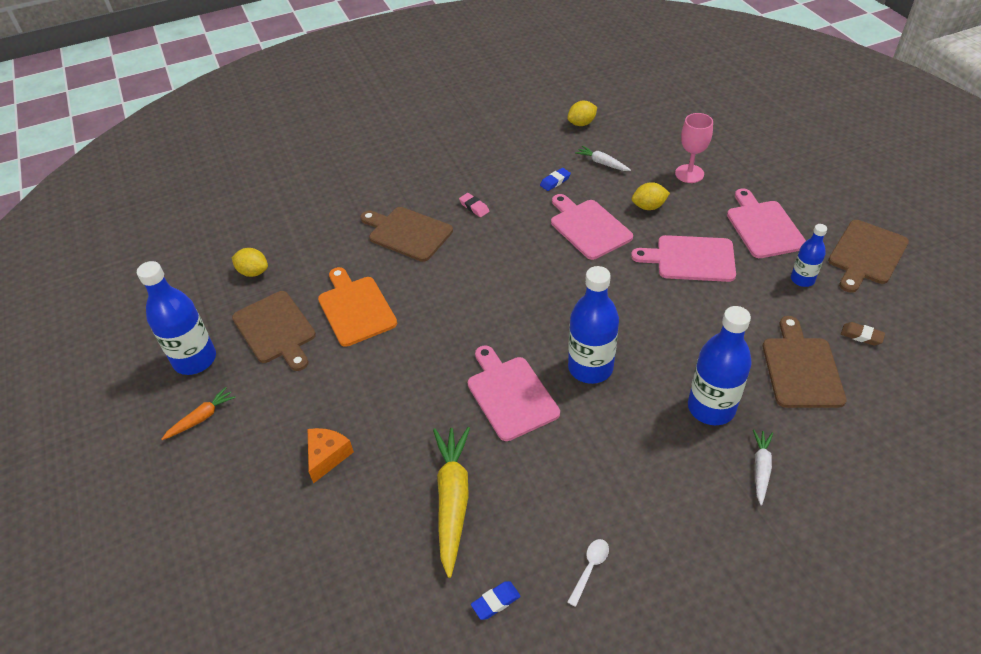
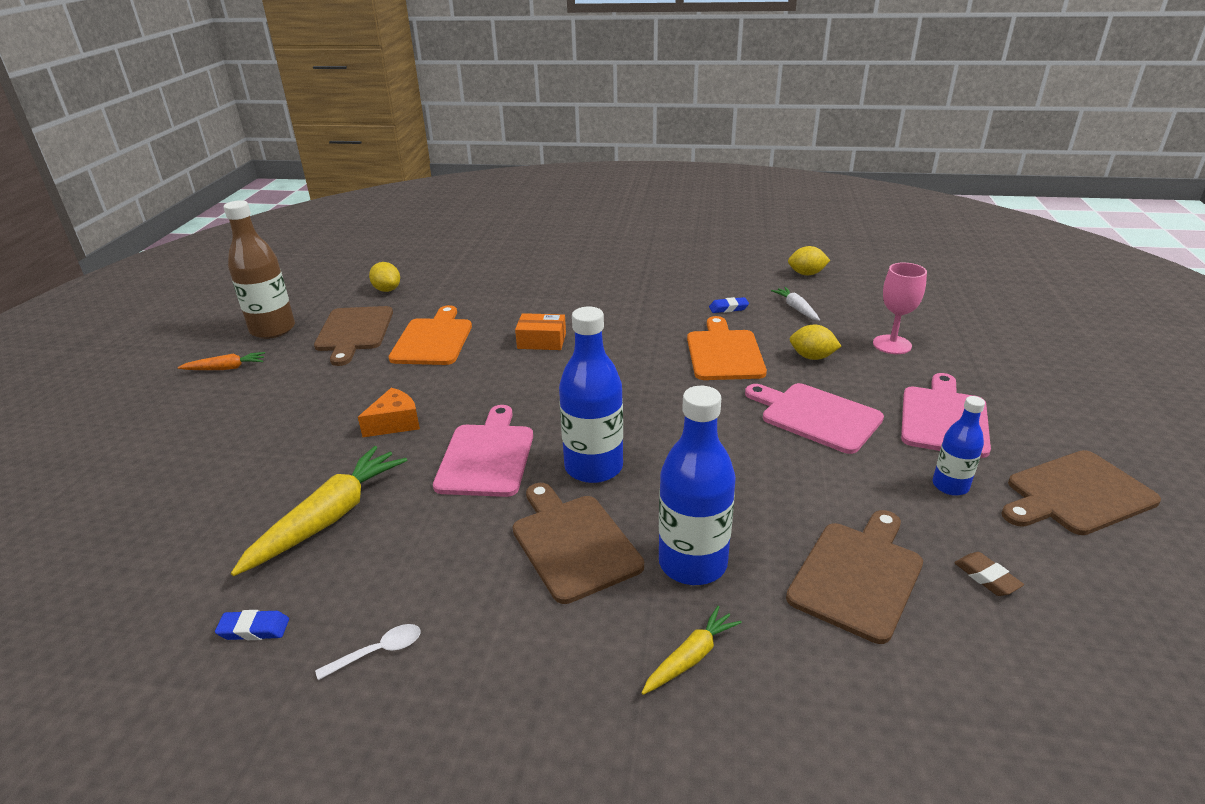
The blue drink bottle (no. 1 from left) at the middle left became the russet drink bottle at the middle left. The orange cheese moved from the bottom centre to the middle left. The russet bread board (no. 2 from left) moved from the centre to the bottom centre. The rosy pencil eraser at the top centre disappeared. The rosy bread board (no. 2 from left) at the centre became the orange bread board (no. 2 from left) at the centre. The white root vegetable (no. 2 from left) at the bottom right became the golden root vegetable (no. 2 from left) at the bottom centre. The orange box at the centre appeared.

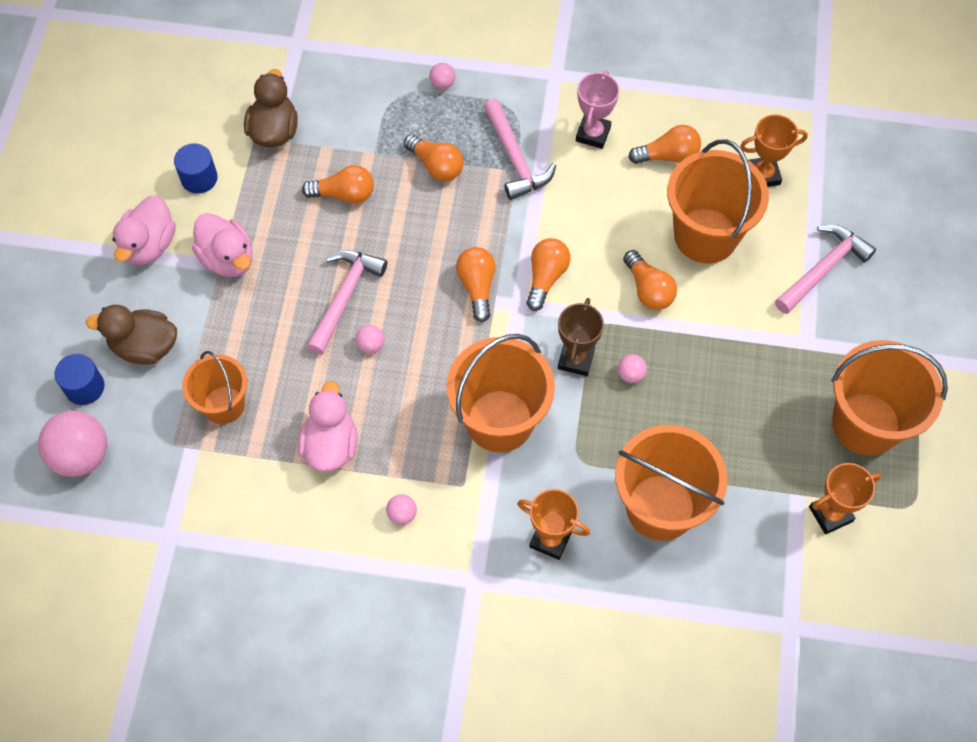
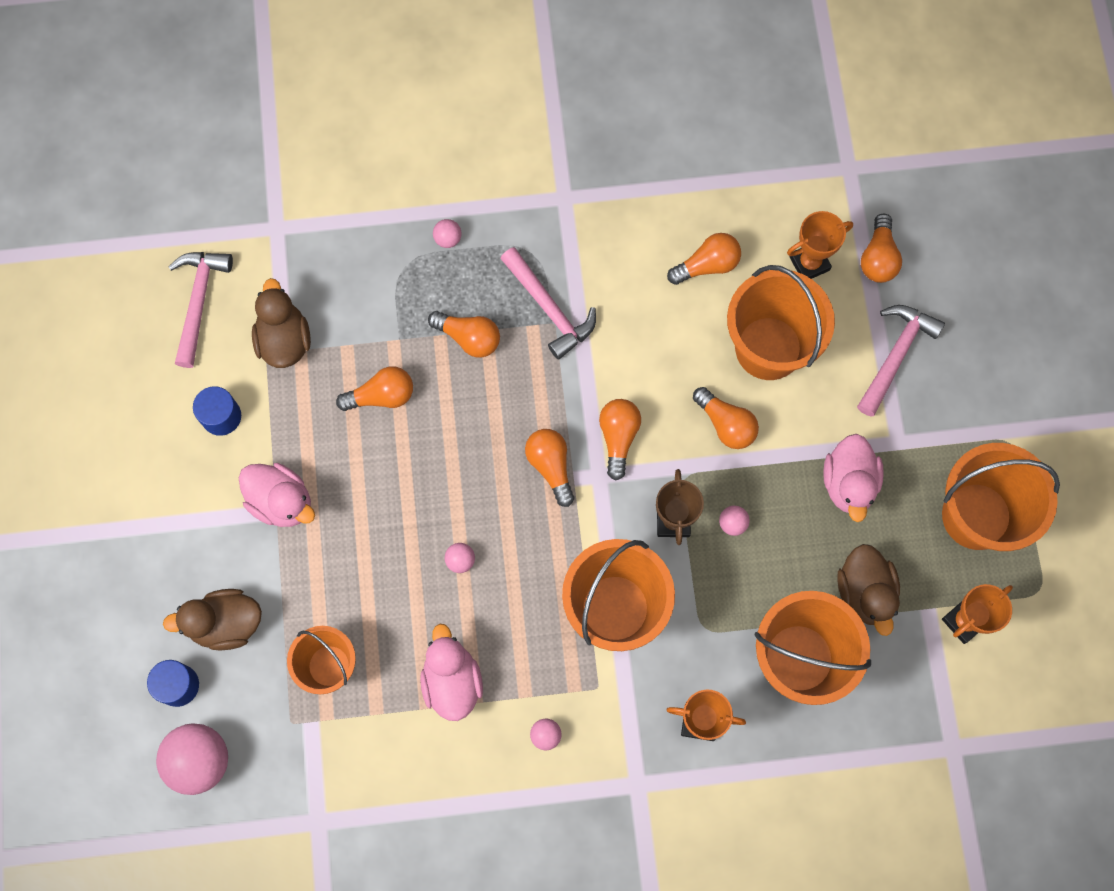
The rosy toy duck (no. 1 from left in the first image) moved from the top left to the middle right. The rosy carpenter's hammer (no. 1 from left) moved from the centre to the middle left. The rosy trophy at the top centre disappeared. The russet toy duck (no. 3 from left) at the middle right appeared. The orange lightbulb (no. 7 from left) at the top right appeared.

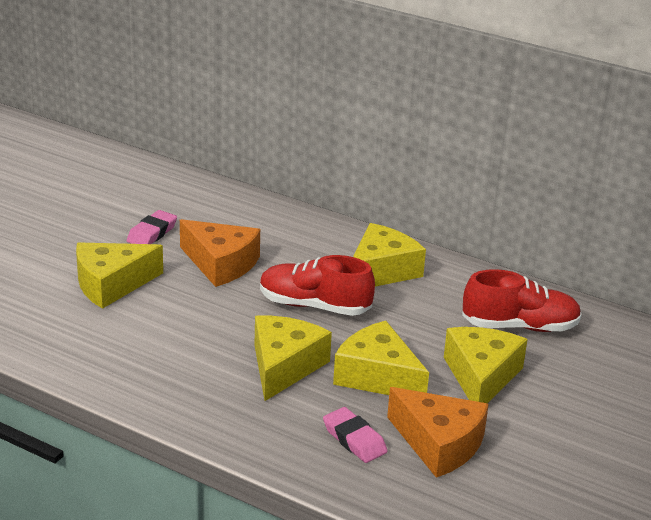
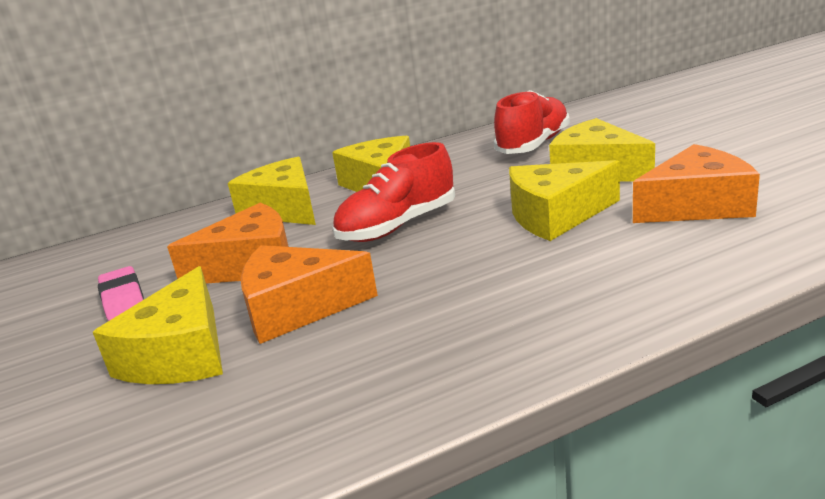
The golden cheese (no. 2 from left) moved from the bottom centre to the middle left. The rosy pencil eraser (no. 2 from left) at the bottom centre disappeared. The orange cheese (no. 2 from left) at the centre appeared.

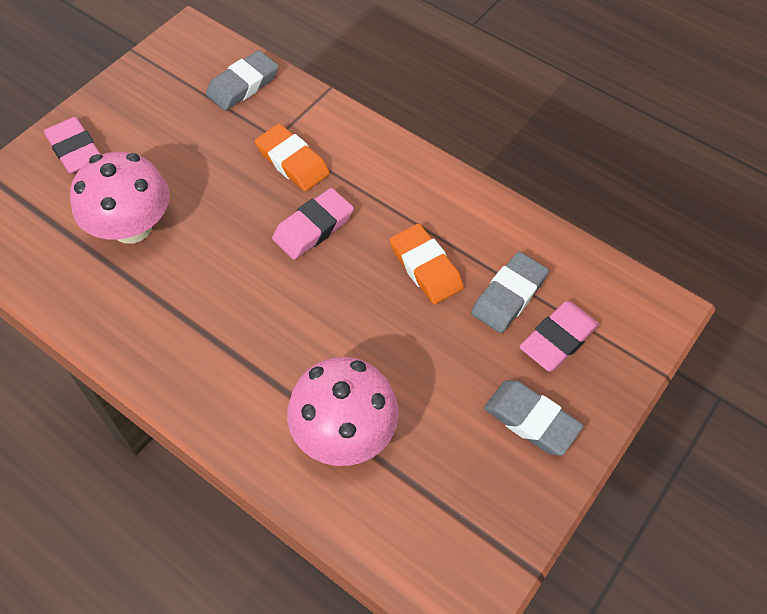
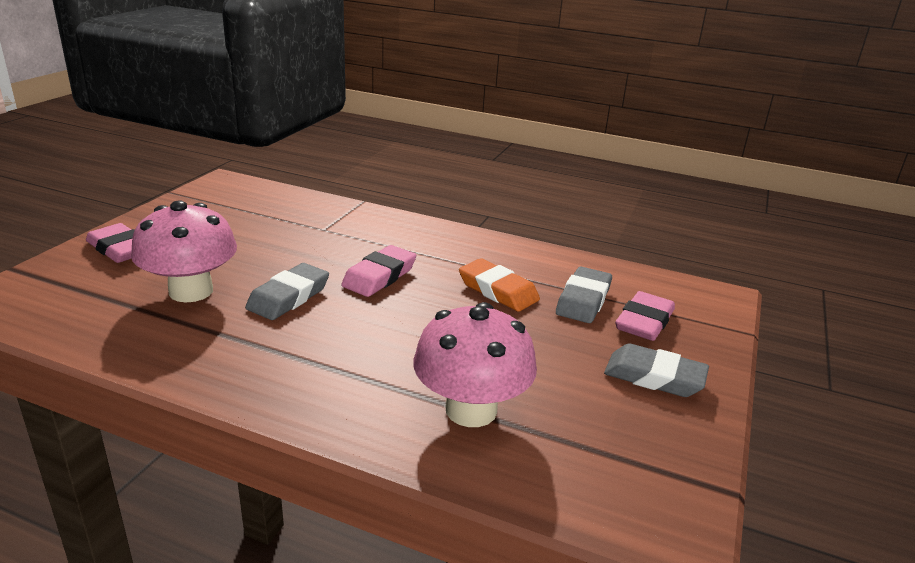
The grey pencil eraser (no. 1 from left) moved from the top left to the middle left. The orange pencil eraser (no. 1 from left) at the top centre disappeared.

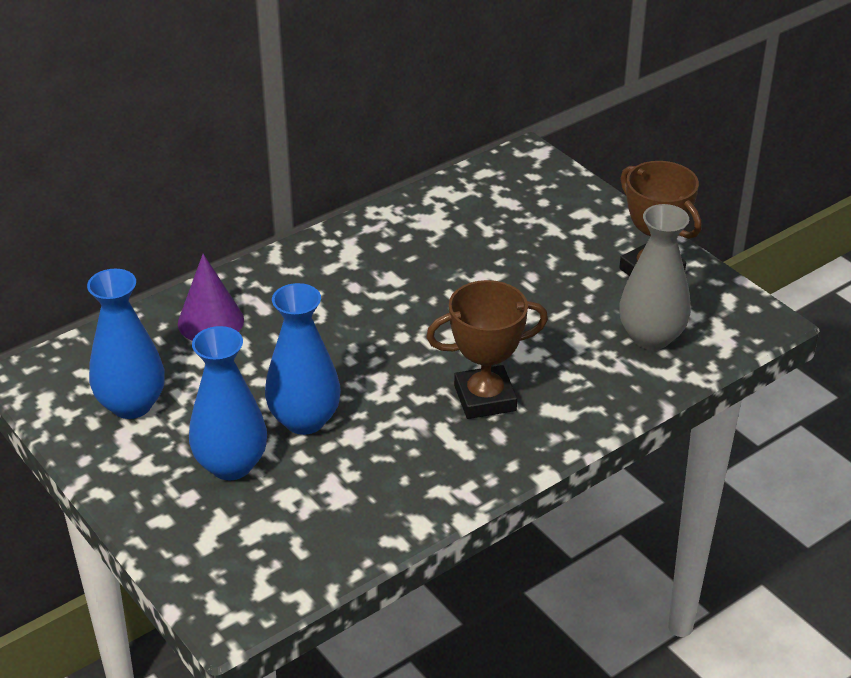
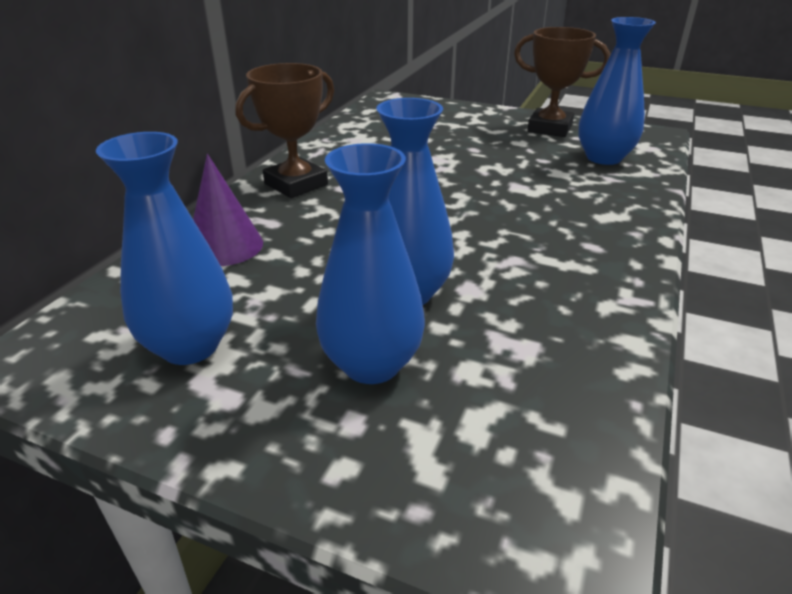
The russet trophy (no. 1 from left) moved from the centre to the top centre. The grey tall vase at the middle right became the blue tall vase (no. 4 from left) at the top right.

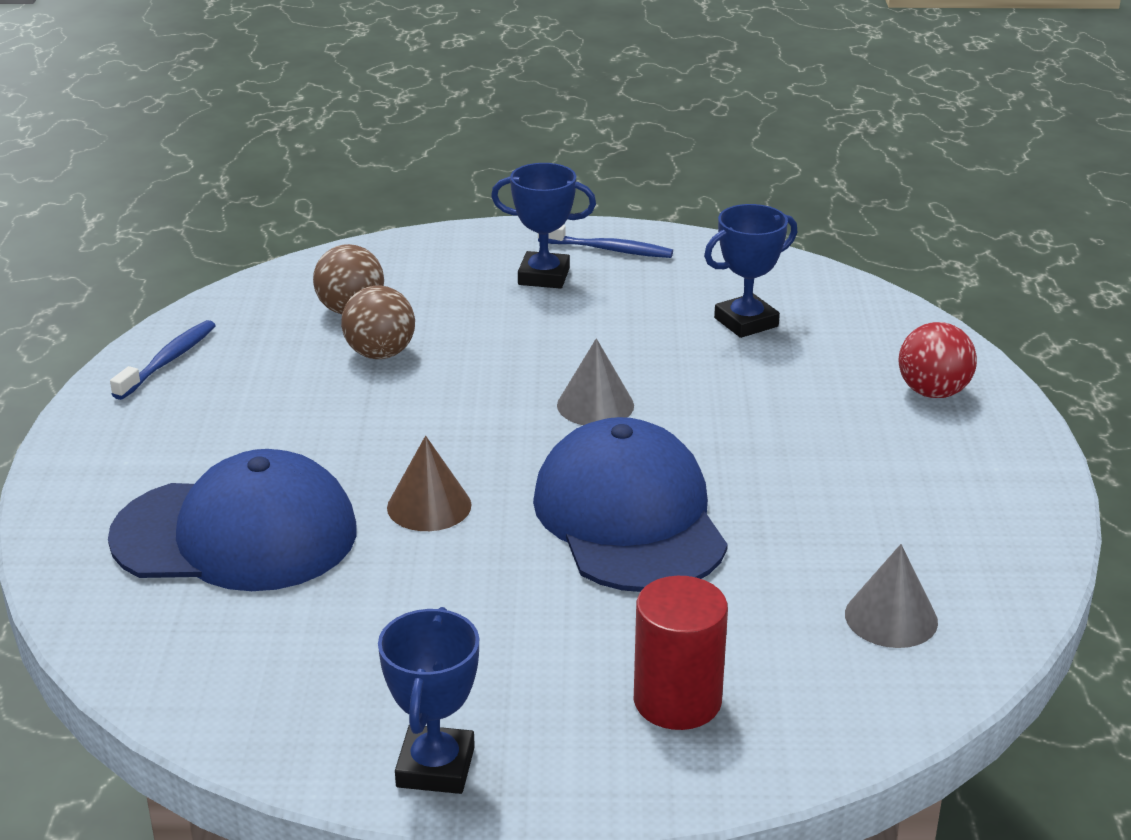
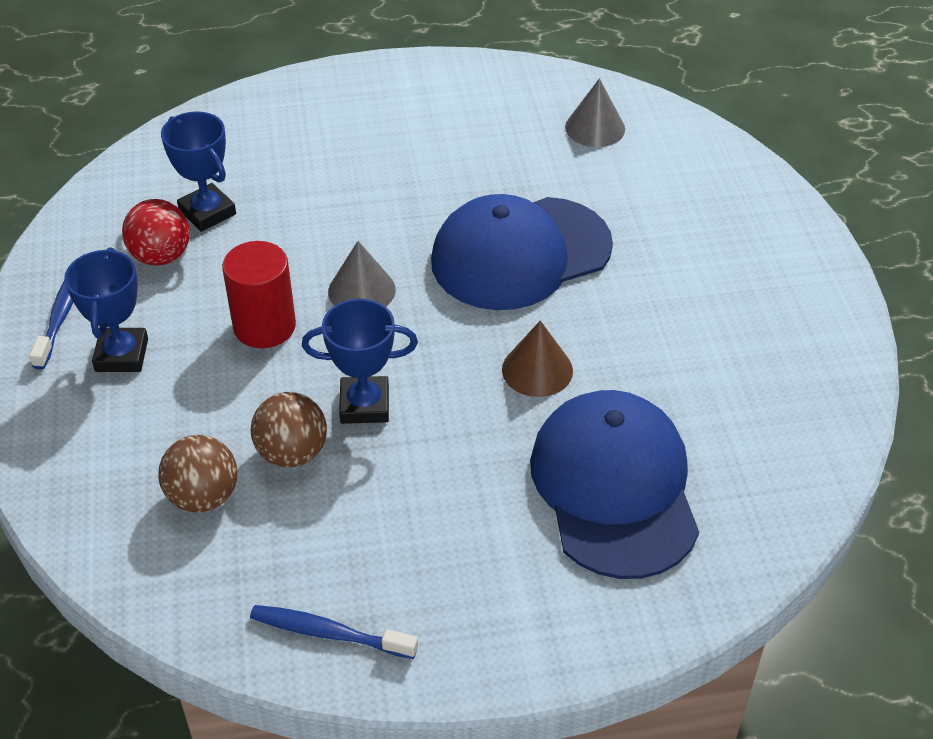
The blue trophy (no. 1 from left in the first image) moved from the bottom centre to the centre. The red cylinder shape moved from the bottom centre to the middle left. The red ball moved from the middle right to the top left.

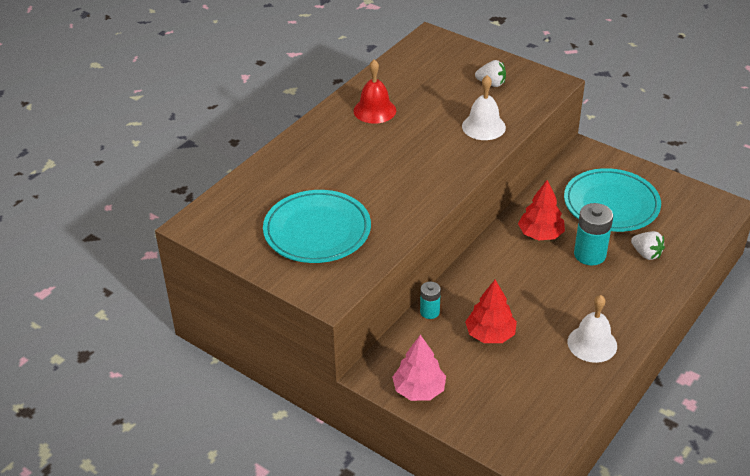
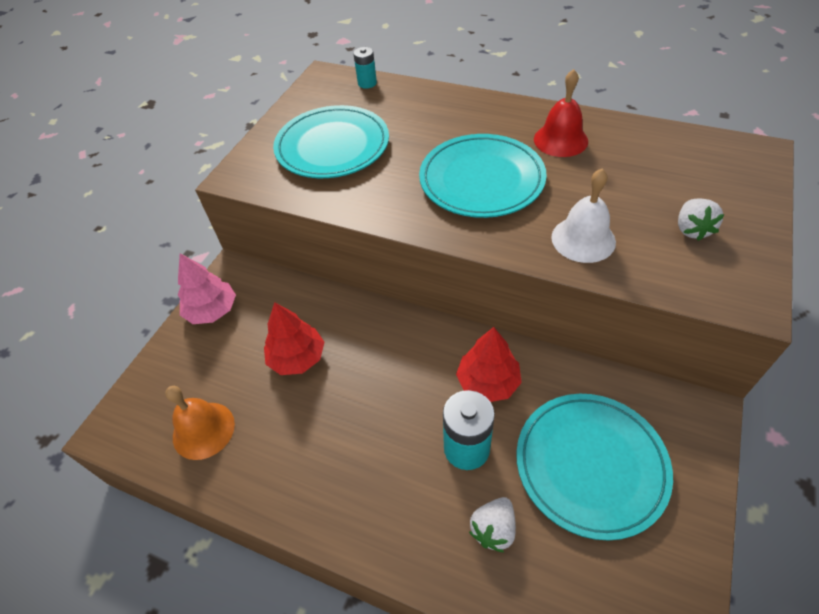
The turquoise AA battery (no. 1 from left) moved from the centre to the top centre. The white hand bell (no. 2 from left) at the bottom right disappeared. The orange hand bell at the bottom left appeared. The turquoise dinner plate (no. 2 from left) at the top centre appeared.

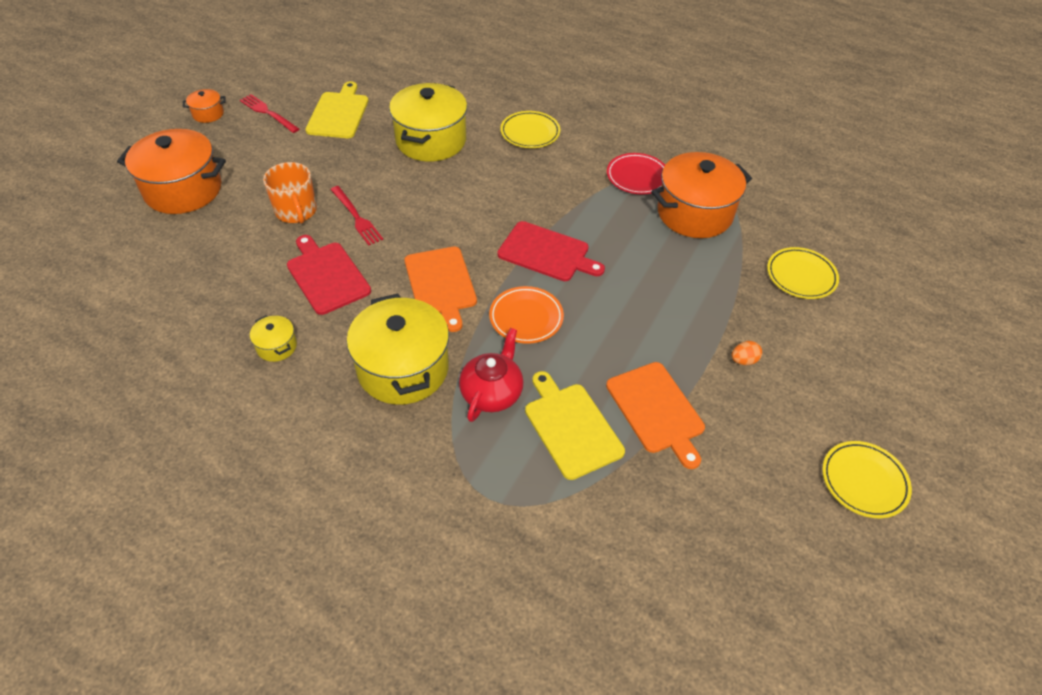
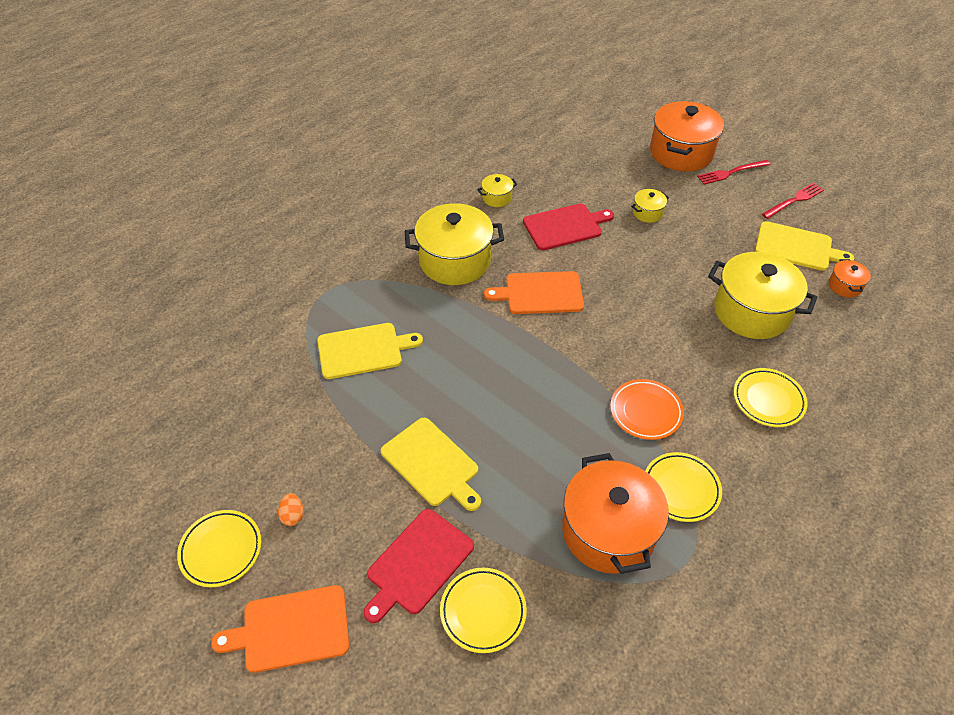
The orange cooking pot (no. 2 from left in the first image) moved from the top left to the middle right. The orange coffee mug at the top left was replaced by the golden cooking pot (no. 3 from left) at the top right. The red table fork (no. 2 from left in the first image) moved from the top centre to the top right. The red teapot at the centre disappeared. The orange dinner plate moved from the centre to the middle right. The red bread board (no. 2 from left in the first image) moved from the centre to the bottom centre. The orange bread board (no. 2 from left in the first image) moved from the centre to the bottom left. The red dinner plate at the top centre became the golden dinner plate (no. 3 from left) at the bottom right. The orange egg shape moved from the middle right to the bottom left. The golden bread board (no. 2 from left) at the centre appeared.

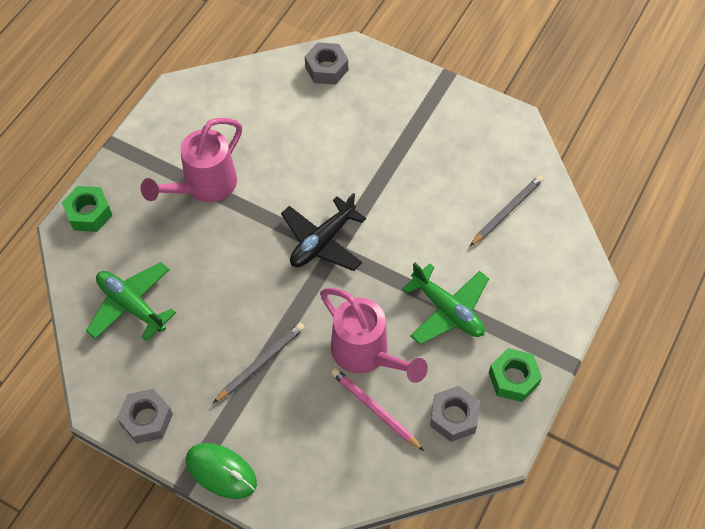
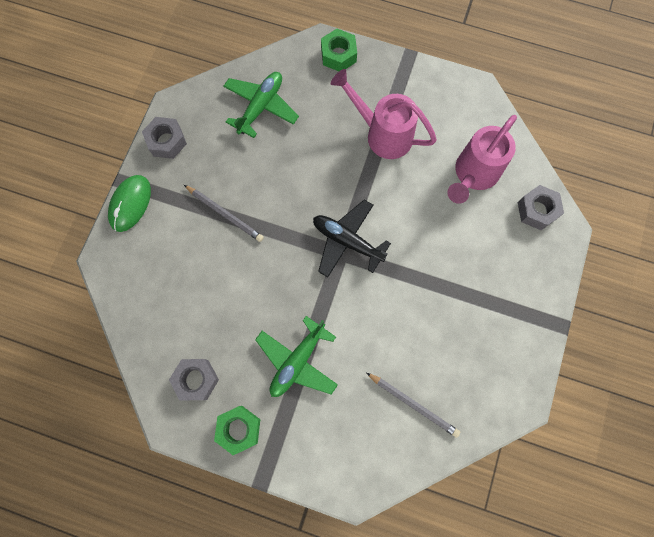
The rosy watering can (no. 2 from left) moved from the centre to the top right. The rosy pencil at the bottom centre disappeared.

